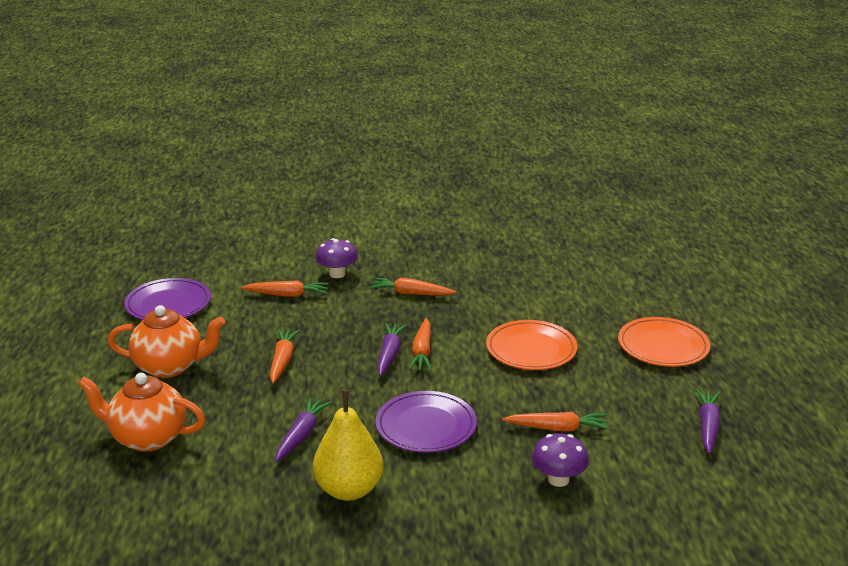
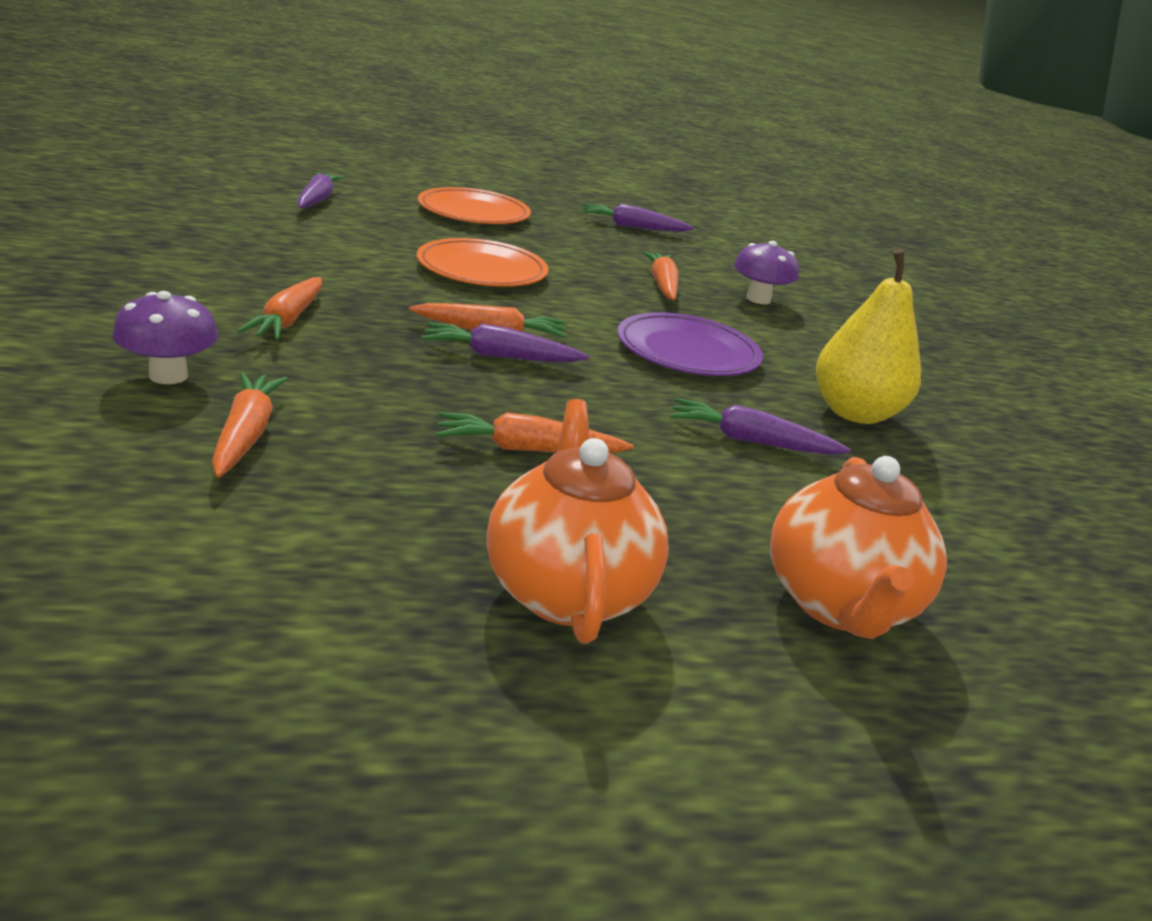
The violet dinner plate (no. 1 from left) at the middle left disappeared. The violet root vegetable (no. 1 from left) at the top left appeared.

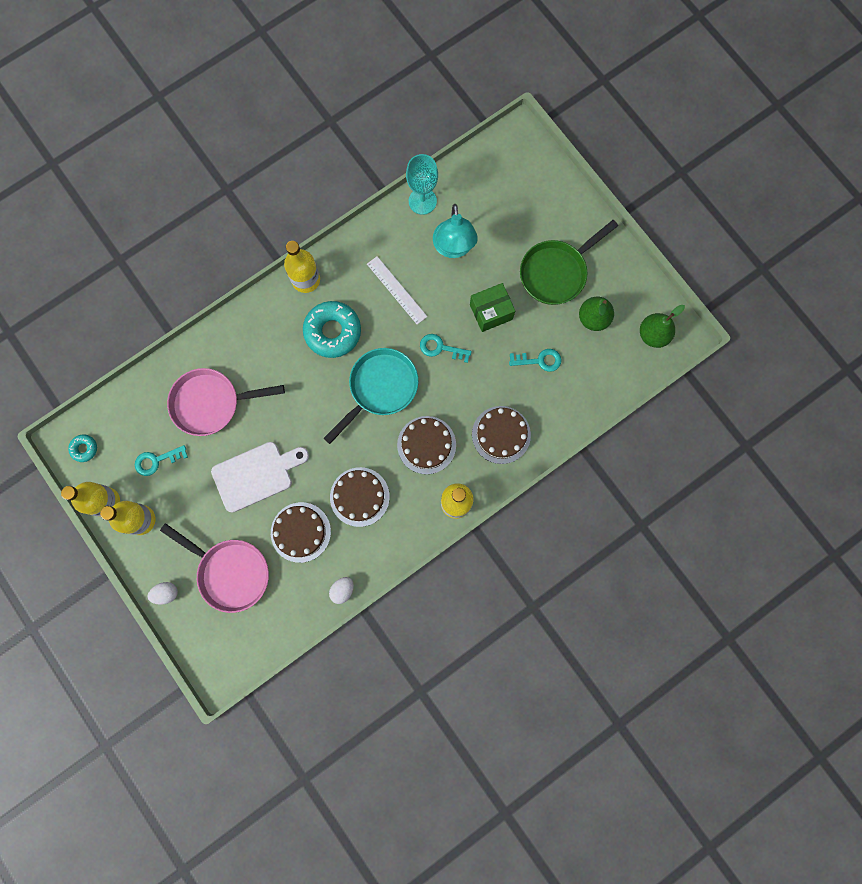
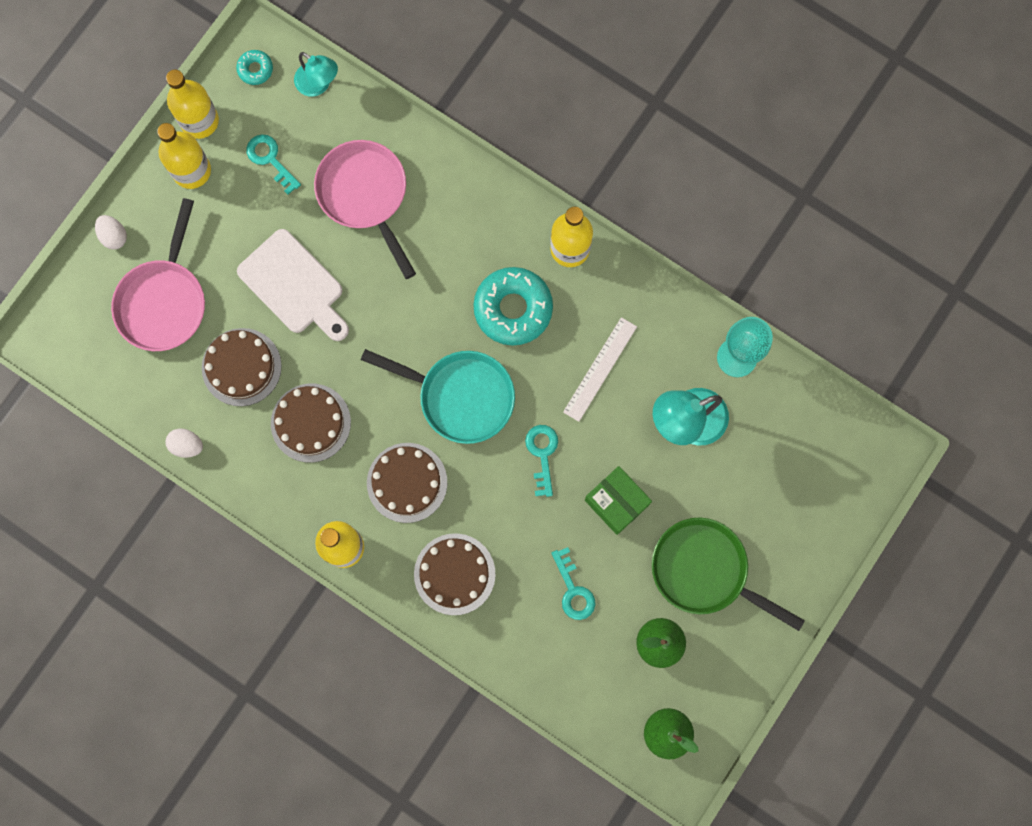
The turquoise desk lamp (no. 1 from left) at the top left appeared.

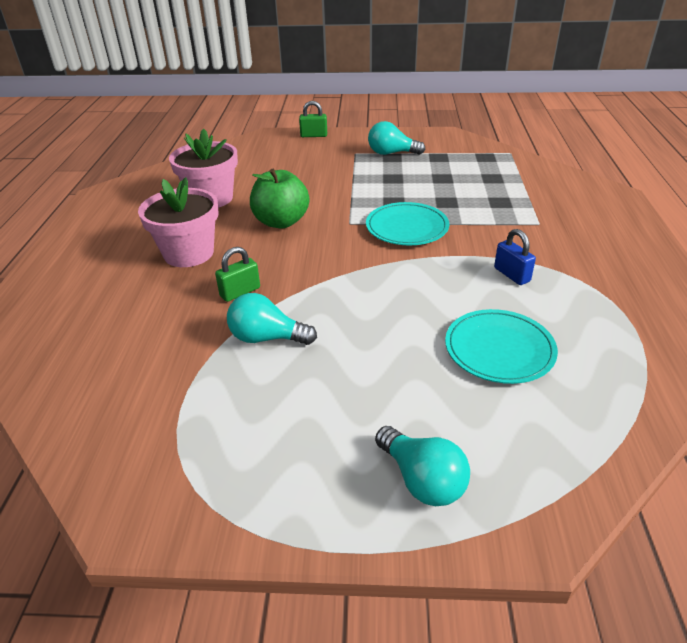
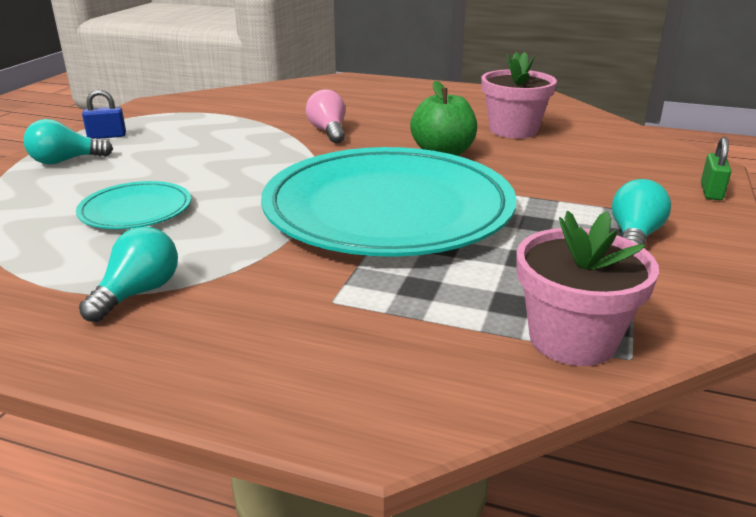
The rosy plant pot (no. 1 from left in the first image) moved from the middle left to the middle right. The emerald small lock (no. 1 from left) at the centre was replaced by the rosy lightbulb at the top centre. The turquoise lightbulb (no. 1 from left in the first image) moved from the centre to the middle left. The turquoise dinner plate (no. 1 from left in the first image) at the centre changed to 2.29 times the size. The blue small lock moved from the middle right to the top left.

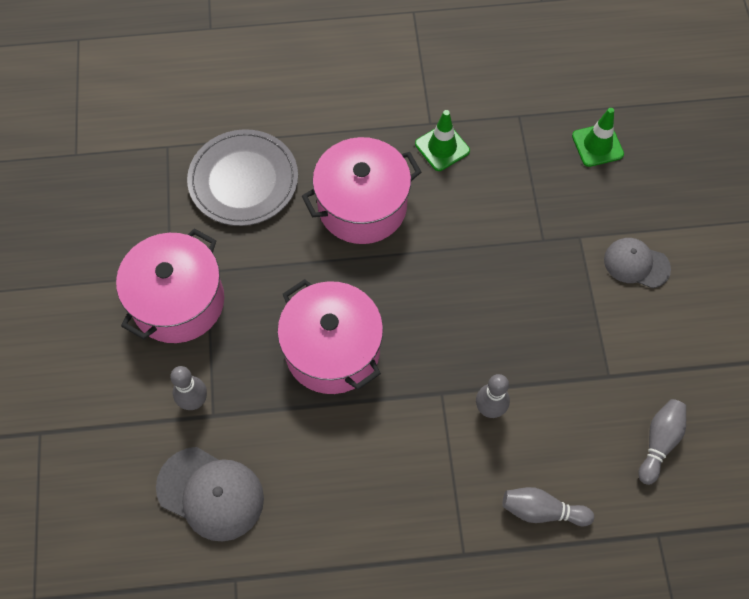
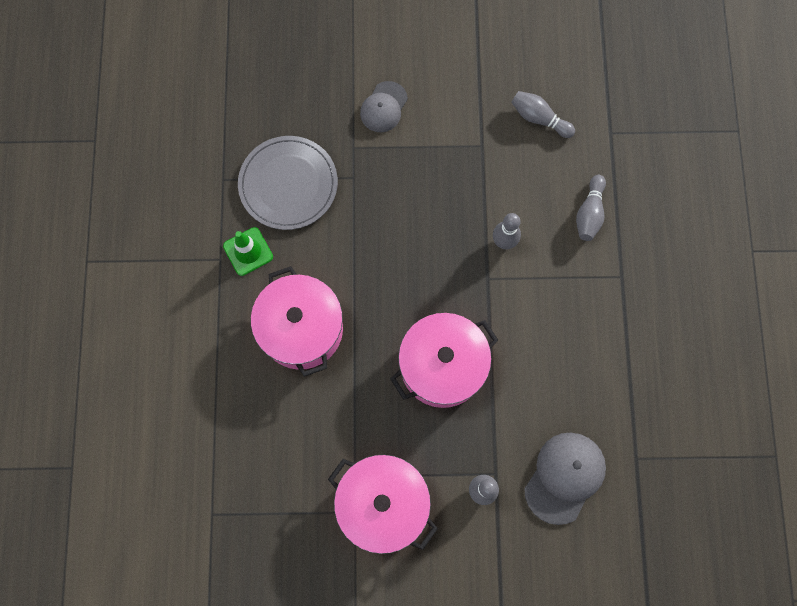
The grey dinner plate moved from the top left to the top centre. The emerald safety cone (no. 2 from left) at the top right disappeared.

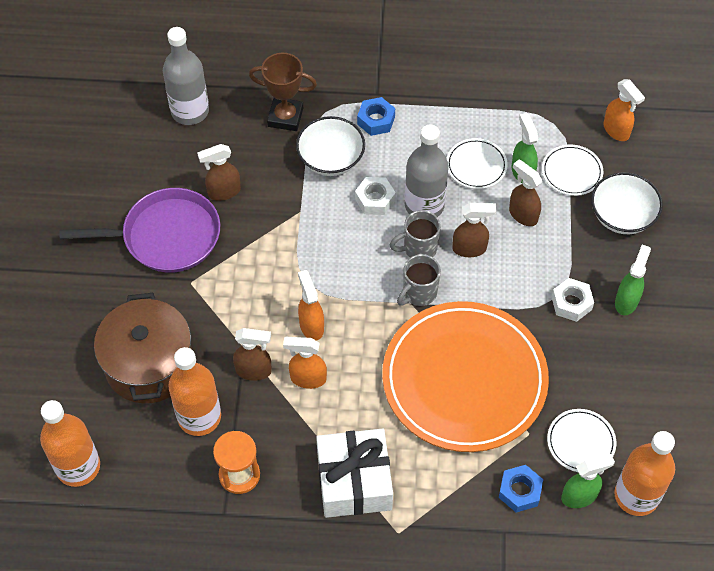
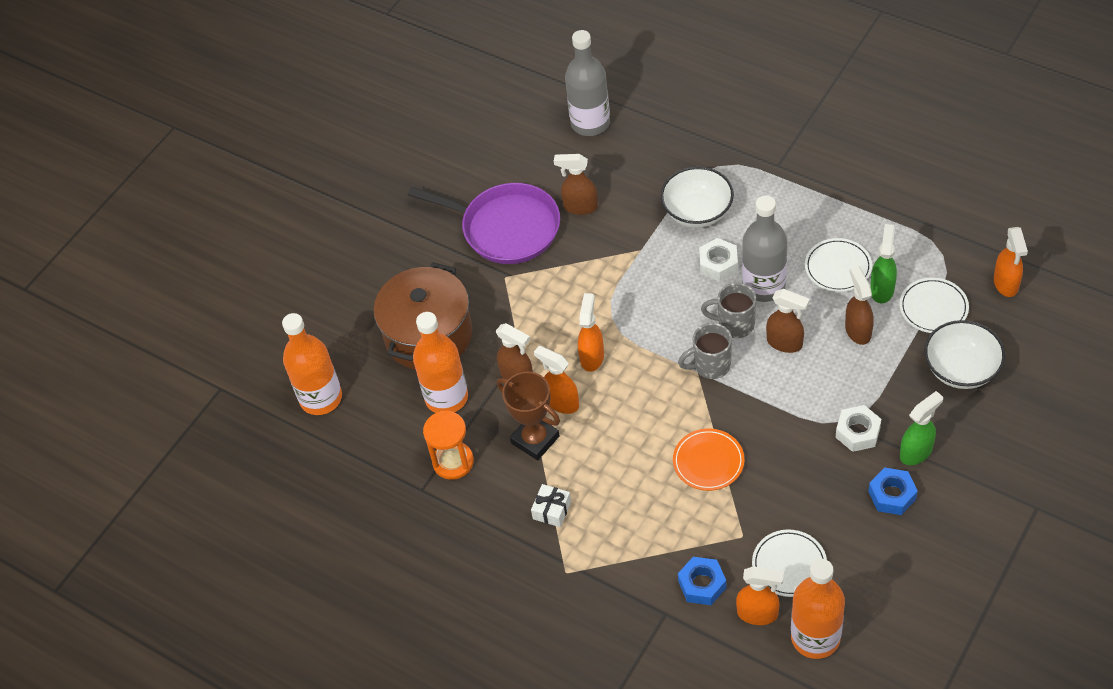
The russet trophy moved from the top centre to the centre. The white gift at the bottom centre changed to 0.43 times the size. The blue hexagon nut (no. 1 from left in the first image) moved from the top centre to the bottom right. The orange dinner plate at the centre changed to 0.41 times the size. The emerald spray cleaner (no. 2 from left) at the bottom right became the orange spray cleaner (no. 3 from left) at the bottom right.

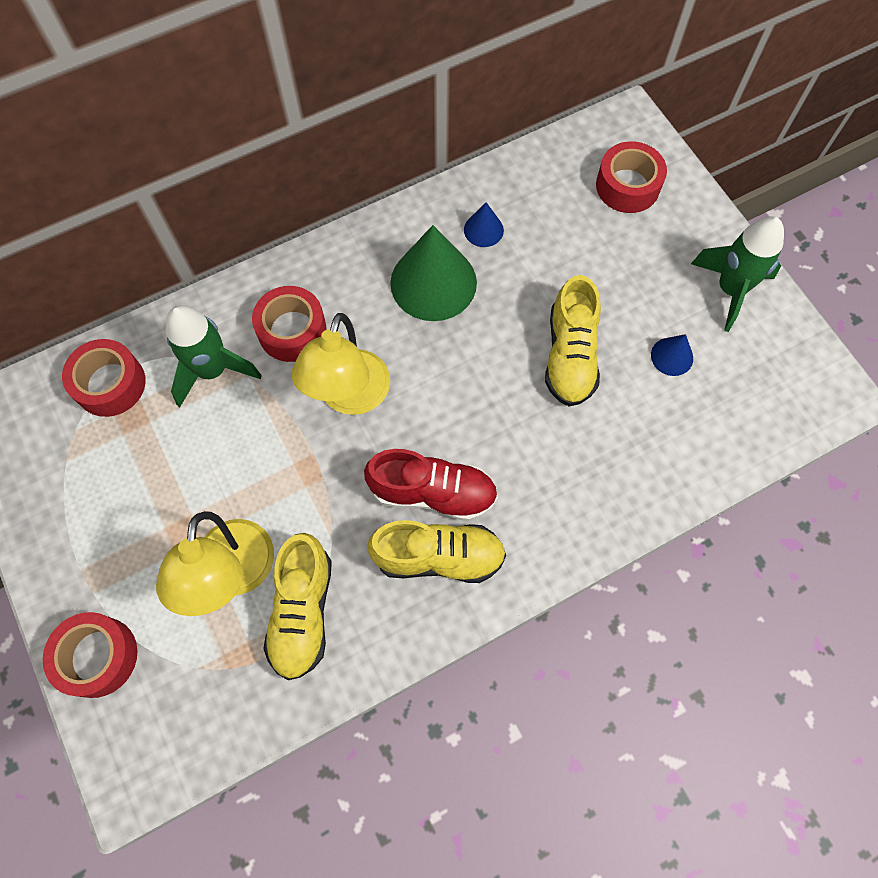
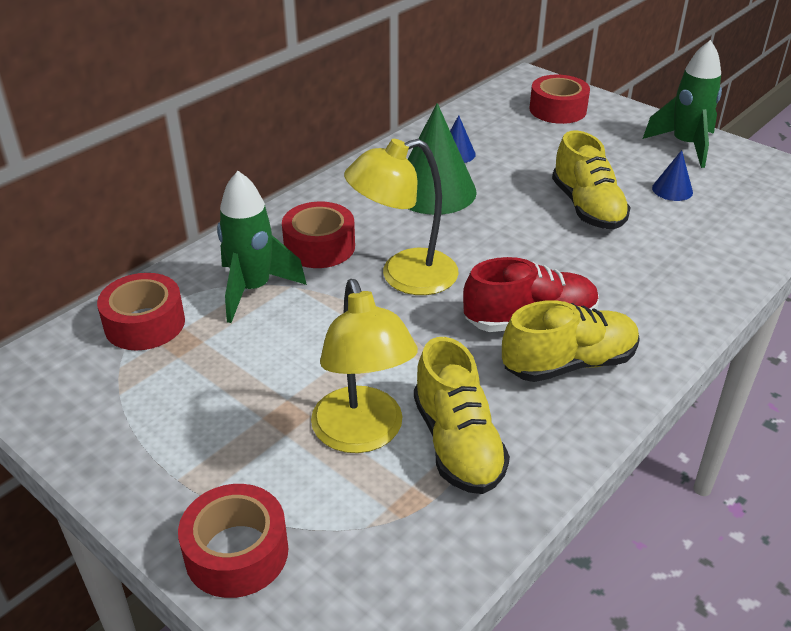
The golden desk lamp (no. 2 from left) at the centre turned 75 degrees clockwise.

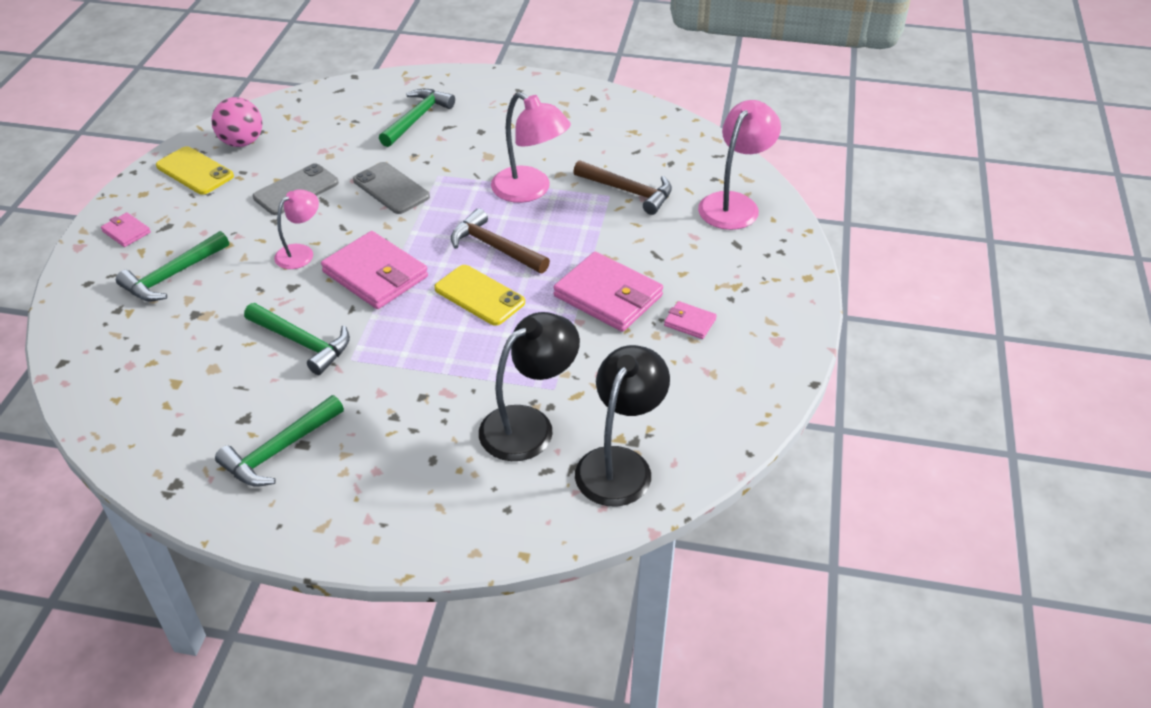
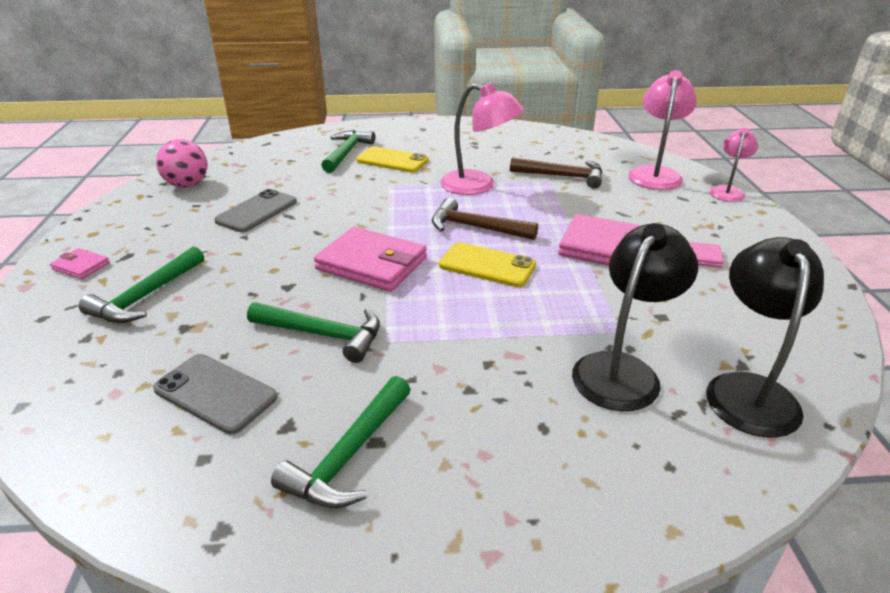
The golden smartphone (no. 1 from left) moved from the top left to the top centre. The rosy desk lamp (no. 1 from left in the first image) moved from the top left to the top right. The grey smartphone (no. 2 from left in the first image) moved from the top centre to the middle left.

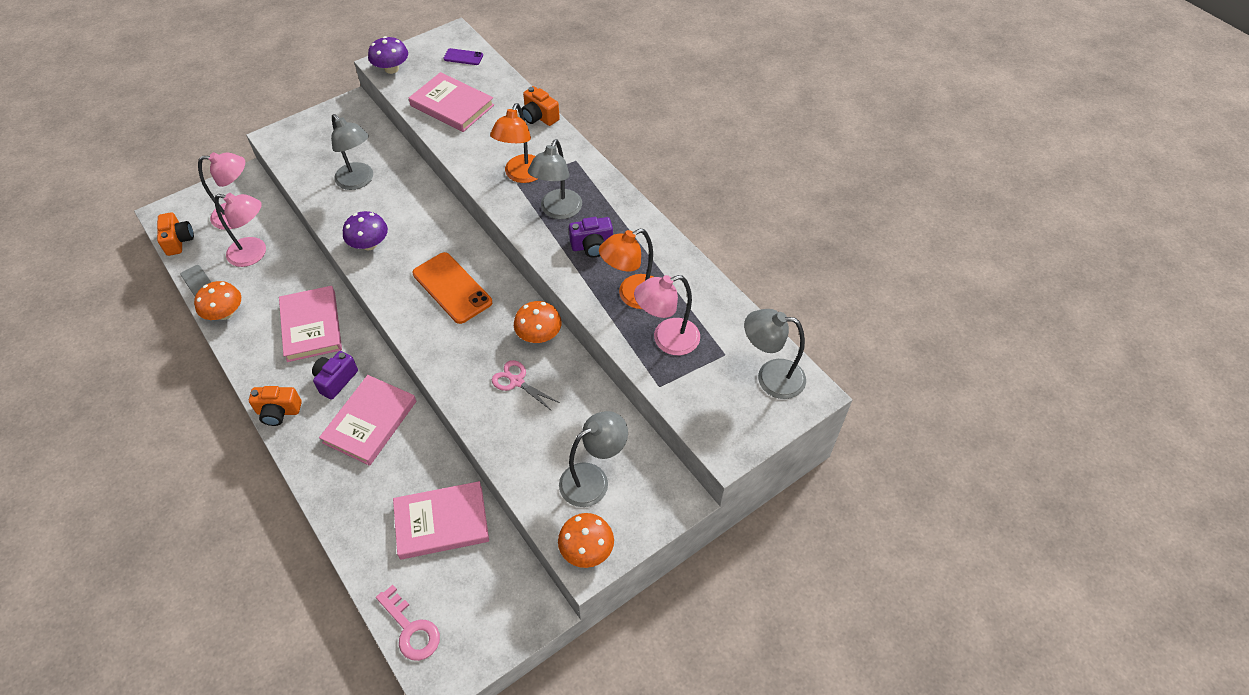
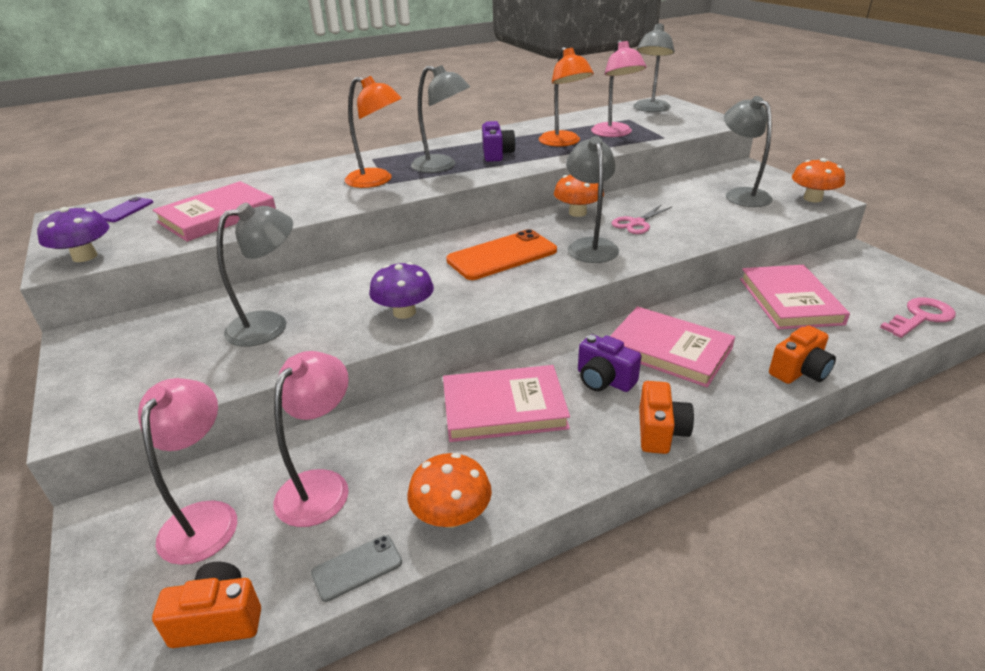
The orange photo camera (no. 3 from left) moved from the top centre to the middle right. The grey desk lamp (no. 3 from left) at the top centre appeared.

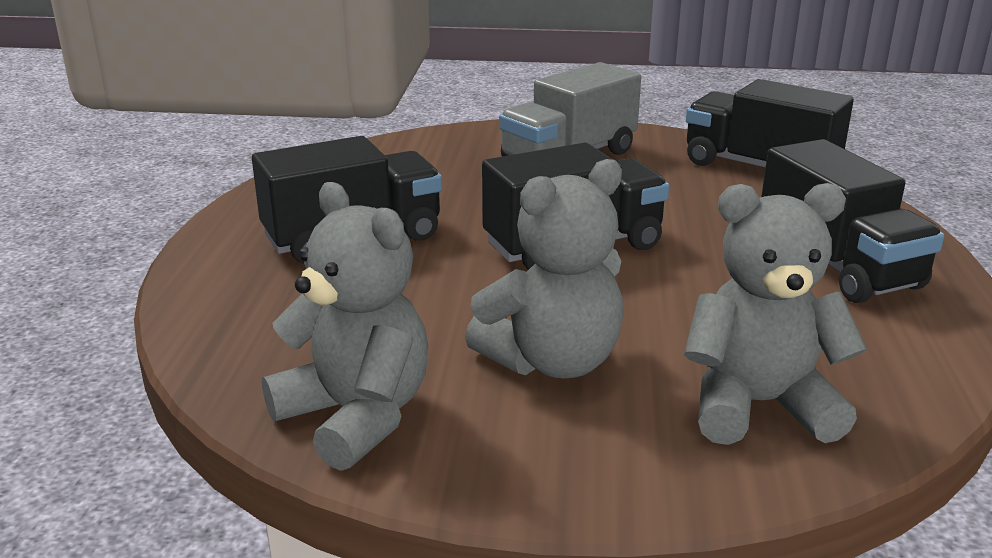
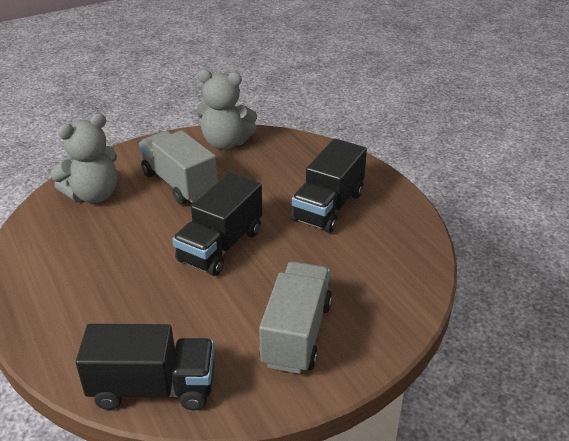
The grey teddy (no. 2 from left) at the centre was replaced by the grey lorry (no. 1 from left) at the middle left. The ebony lorry (no. 4 from left) at the middle right disappeared.

